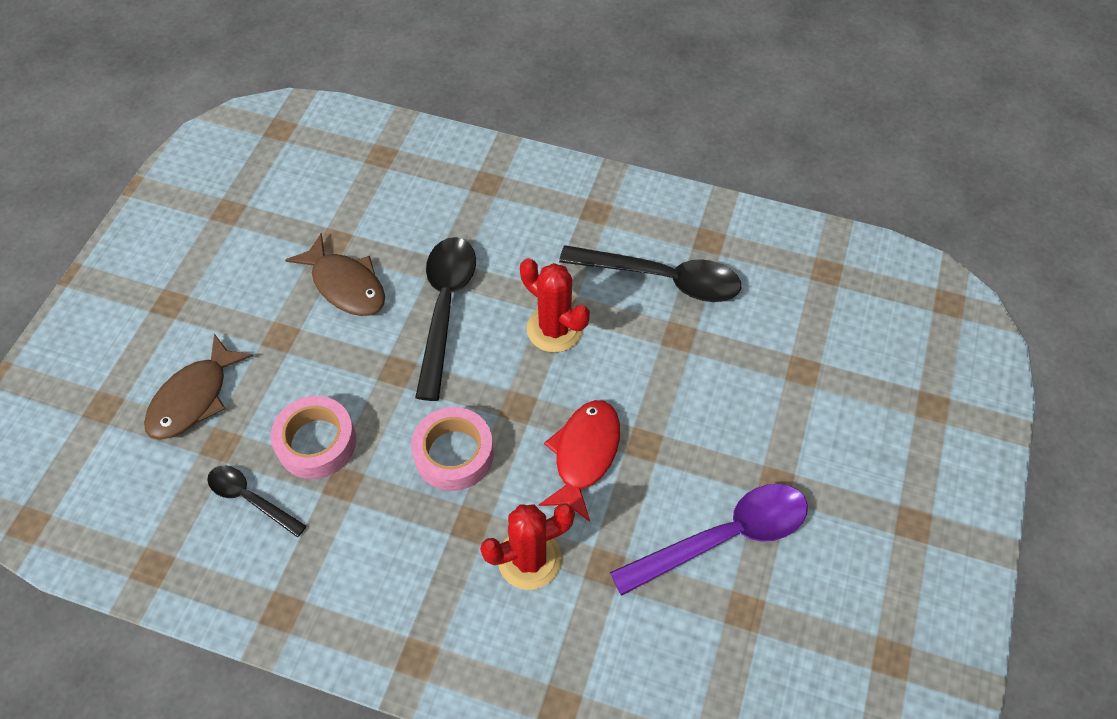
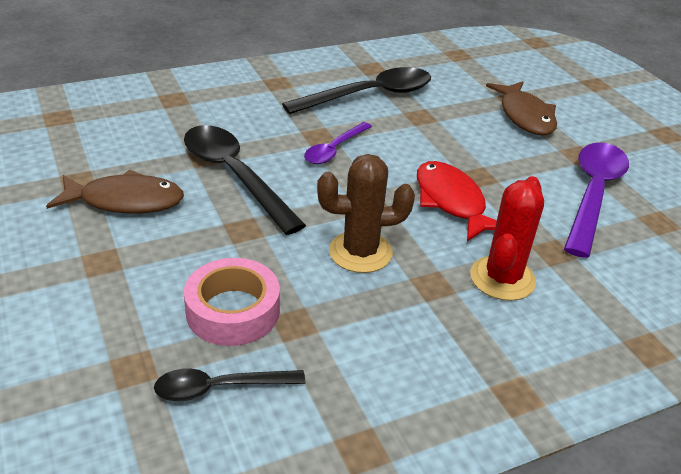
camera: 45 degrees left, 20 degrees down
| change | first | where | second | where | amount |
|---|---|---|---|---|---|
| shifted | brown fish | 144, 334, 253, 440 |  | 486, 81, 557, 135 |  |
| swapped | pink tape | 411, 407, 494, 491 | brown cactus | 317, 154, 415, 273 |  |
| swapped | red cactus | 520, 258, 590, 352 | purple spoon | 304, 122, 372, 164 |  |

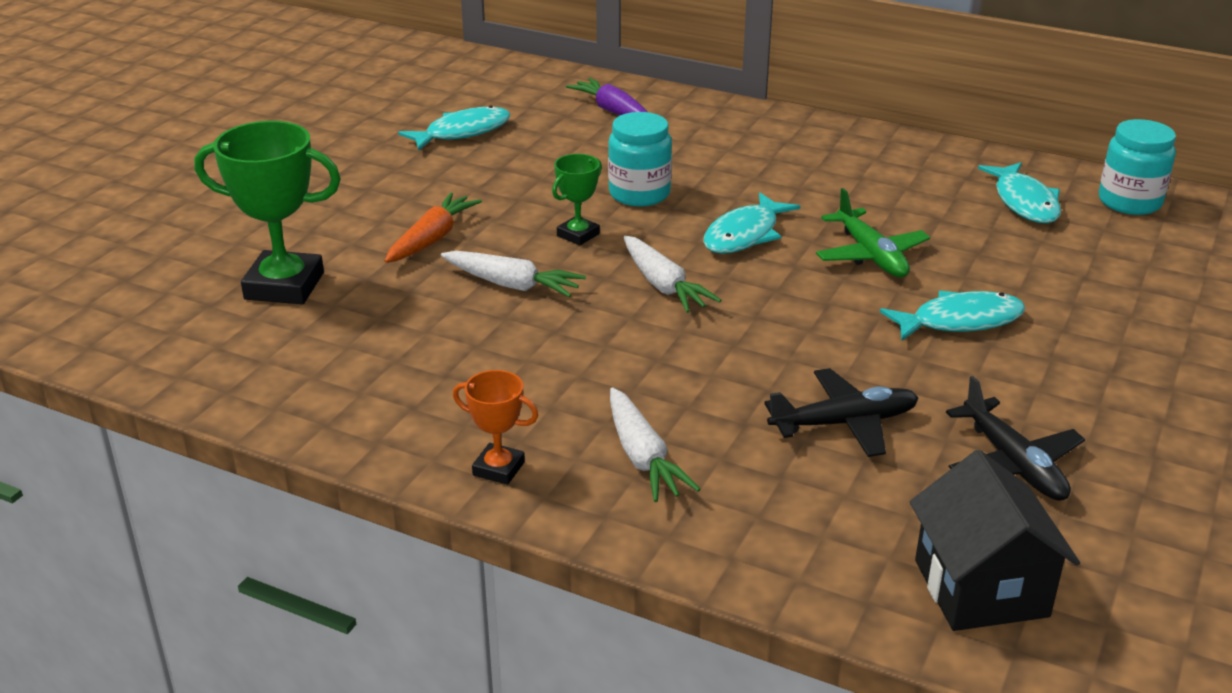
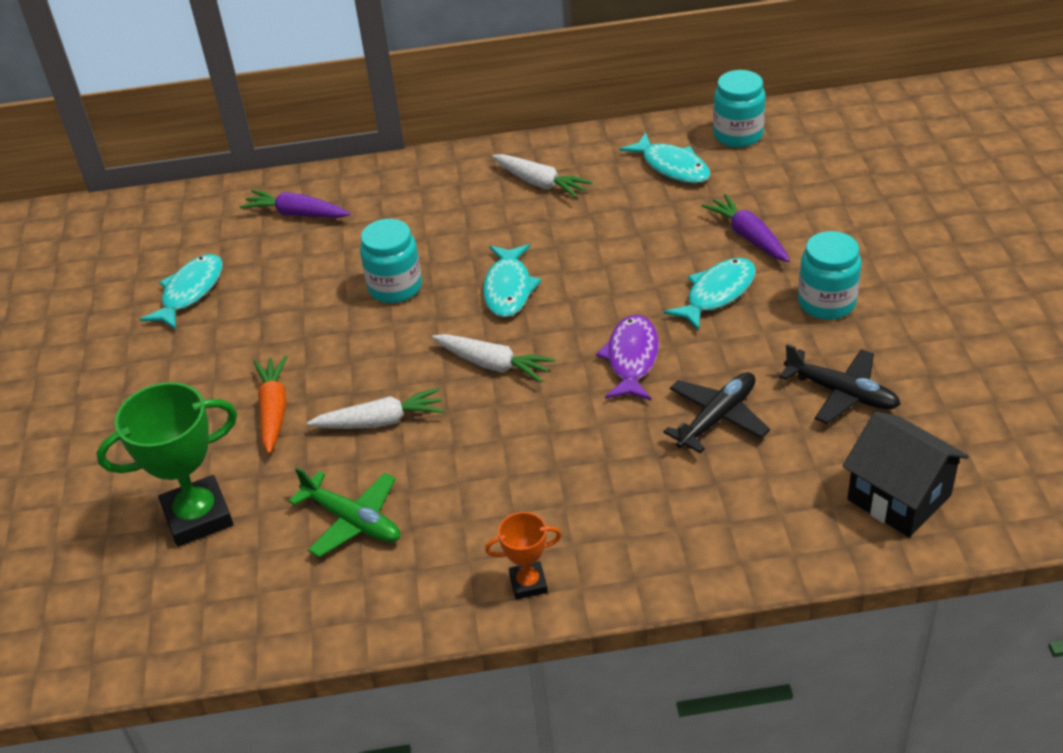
camera: 30 degrees left, 10 degrees up
| change | first | where | second | where | amount |
|---|---|---|---|---|---|
| gone | green trophy | 552, 154, 602, 245 |  |  |  |
| shifted | white carrot | 610, 387, 700, 502 |  | 492, 154, 592, 198 |  |
| shifted | green plane | 816, 188, 930, 277 |  | 289, 467, 400, 557 |  |
| new |  |  | purple fish | 596, 315, 659, 400 |  |
| new |  |  | purple carrot | 702, 194, 790, 262 |  |
| new |  |  | turquoise jar | 798, 231, 861, 320 |  |

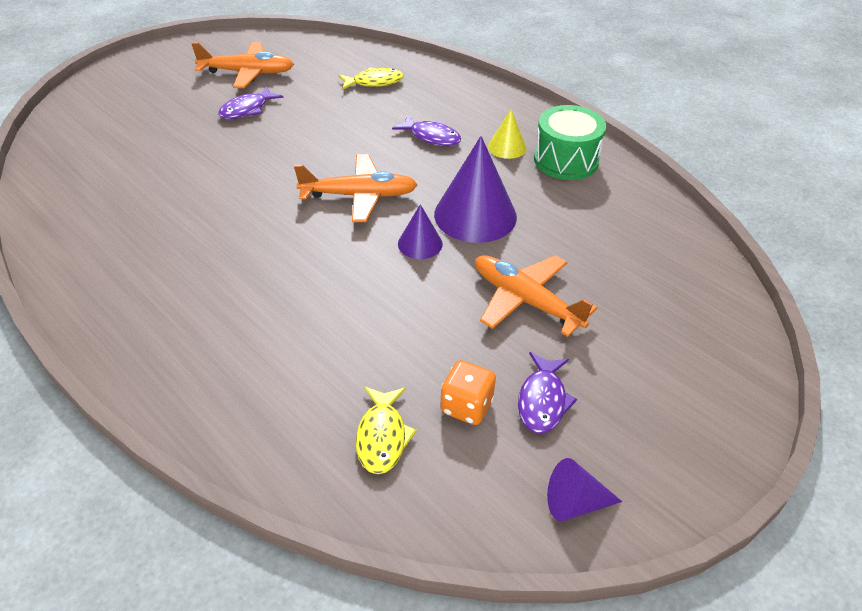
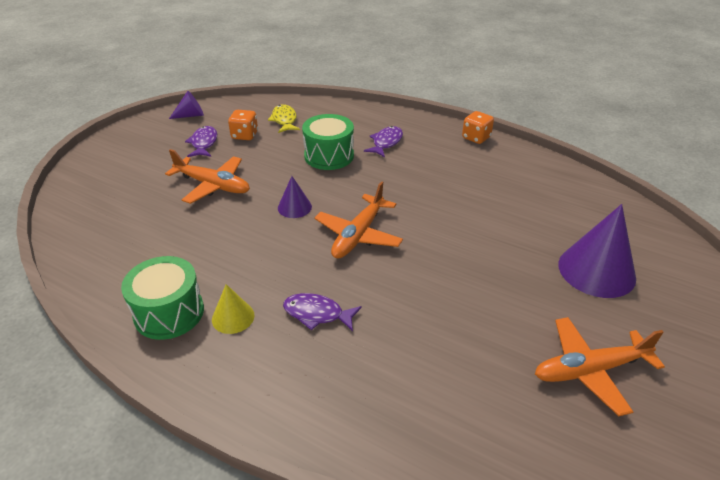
camera: 165 degrees right, 5 degrees down
| change | first | where | second | where | amount |
|---|---|---|---|---|---|
| shifted | purple fish | 218, 86, 284, 119 |  | 364, 126, 403, 157 |  |
| rotated | orange plane | 294, 154, 418, 222 |  | 315, 181, 403, 259 | 45 degrees counterclockwise |
| gone | yellow fish | 338, 67, 404, 90 |  |  |  |
| shifted | purple cone | 434, 136, 517, 243 |  | 558, 204, 636, 298 |  |
| new |  |  | green drum | 302, 114, 354, 170 |  |
| new |  |  | orange dice | 462, 111, 494, 144 |  |

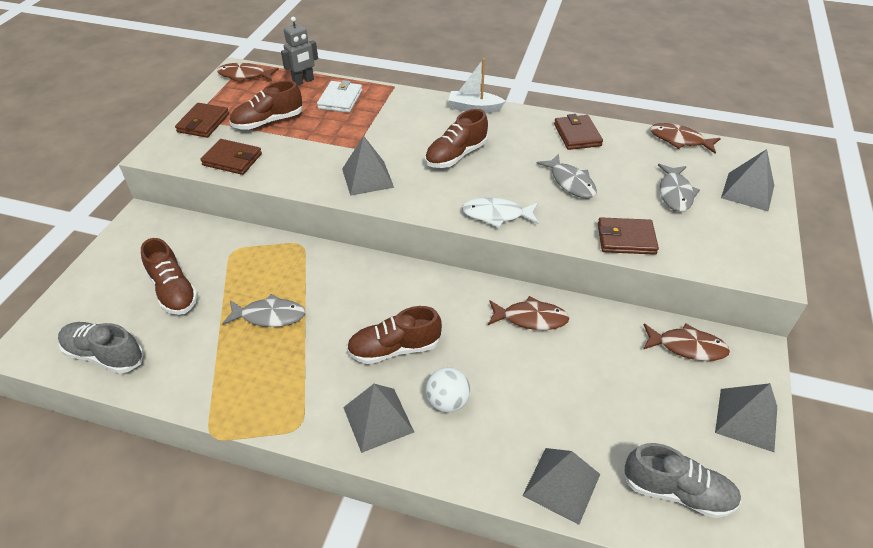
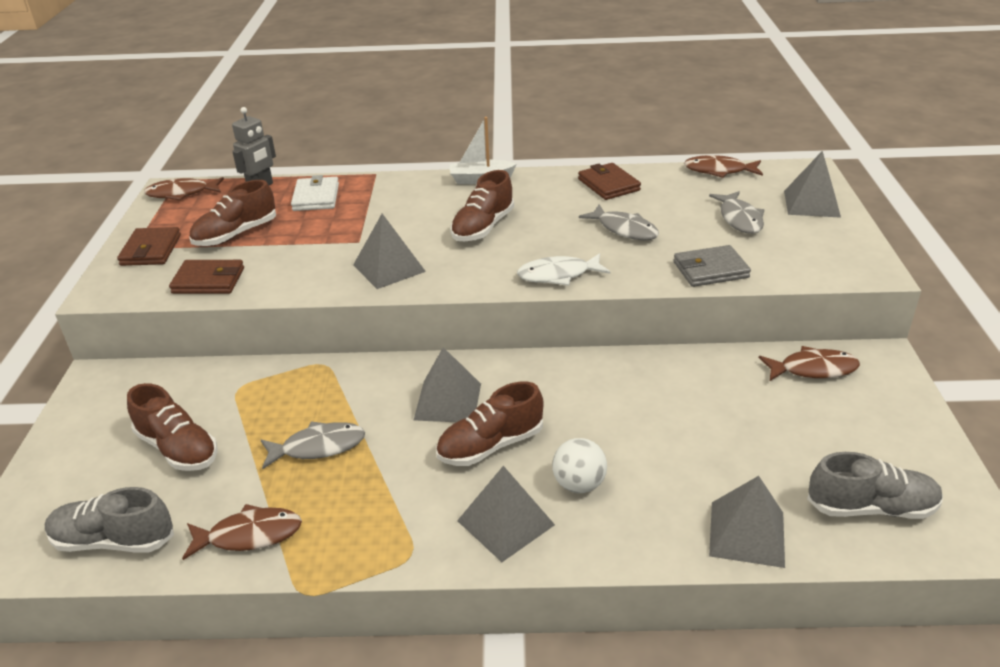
camera: 15 degrees left, 10 degrees down
| change | first | where | second | where | amount |
|---|---|---|---|---|---|
| shifted | brown fish | 488, 296, 569, 330 |  | 182, 504, 302, 560 |  |
| repainted | brown wallet | 598, 217, 659, 255 | grey wallet | 673, 245, 751, 287 |  |
| shifted | grey pyramid | 715, 383, 777, 452 |  | 414, 347, 481, 422 |  |

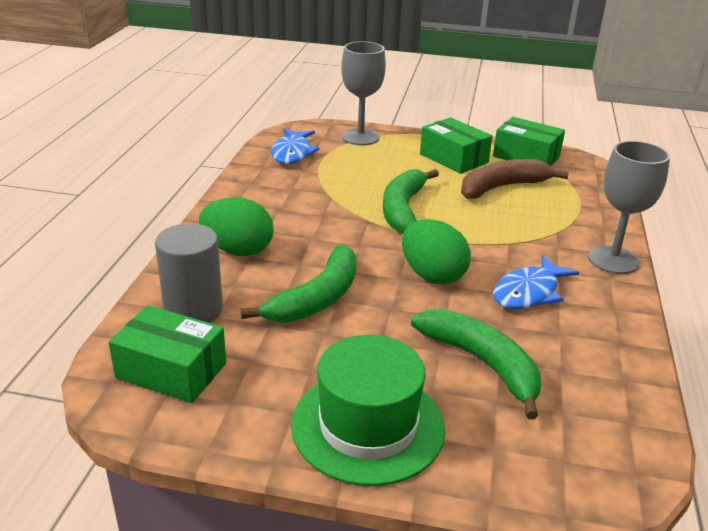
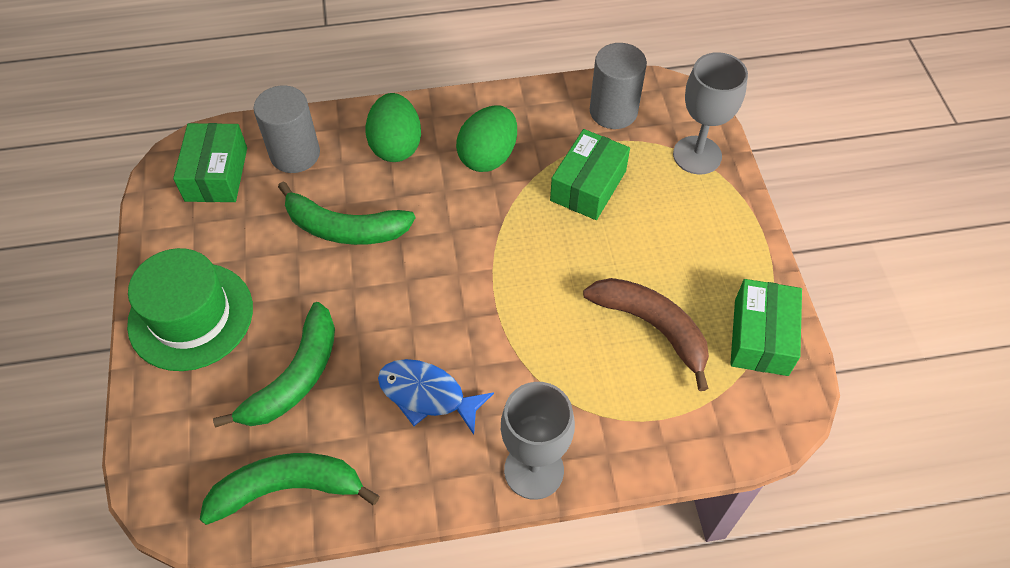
camera: 70 degrees right, 25 degrees up
| change | first | where | second | where | amount |
|---|---|---|---|---|---|
| swapped | blue fish | 271, 129, 319, 164 | grey cylinder | 590, 43, 647, 129 |  |
| shifted | green banana | 383, 169, 439, 234 |  | 200, 453, 380, 525 |  |
| shifted | green egg | 402, 219, 471, 284 |  | 456, 105, 517, 172 |  |
| shifted | green box | 420, 117, 492, 174 |  | 550, 129, 630, 220 |  |

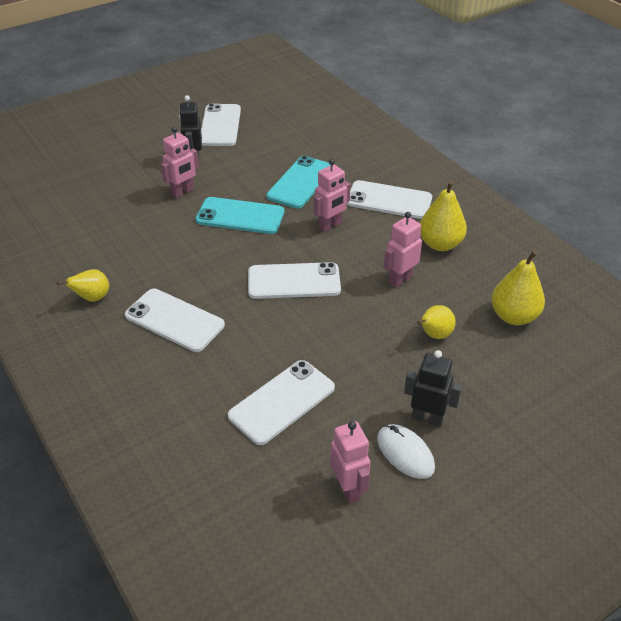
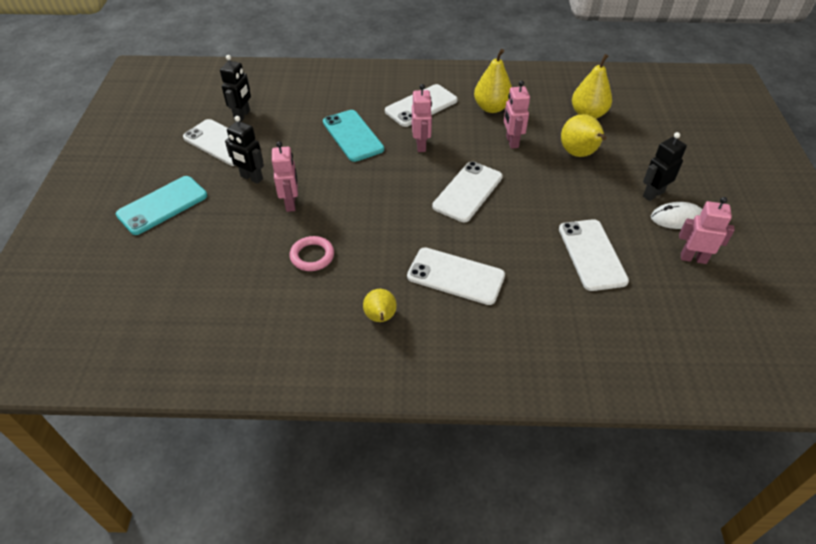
camera: 55 degrees left, 5 degrees up
| change | first | where | second | where | amount |
|---|---|---|---|---|---|
| rotated | white phone | 125, 289, 225, 352 |  | 407, 248, 505, 305 | 45 degrees clockwise |
| shifted | turquoise phone | 196, 197, 284, 234 |  | 116, 176, 207, 235 |  |
| scaled | yellow pear | 417, 305, 456, 339 |  | 561, 114, 607, 157 | x1.55 |
| new |  |  | black robot | 220, 55, 251, 122 |  |
| new |  |  | pink ring | 290, 236, 334, 271 |  |

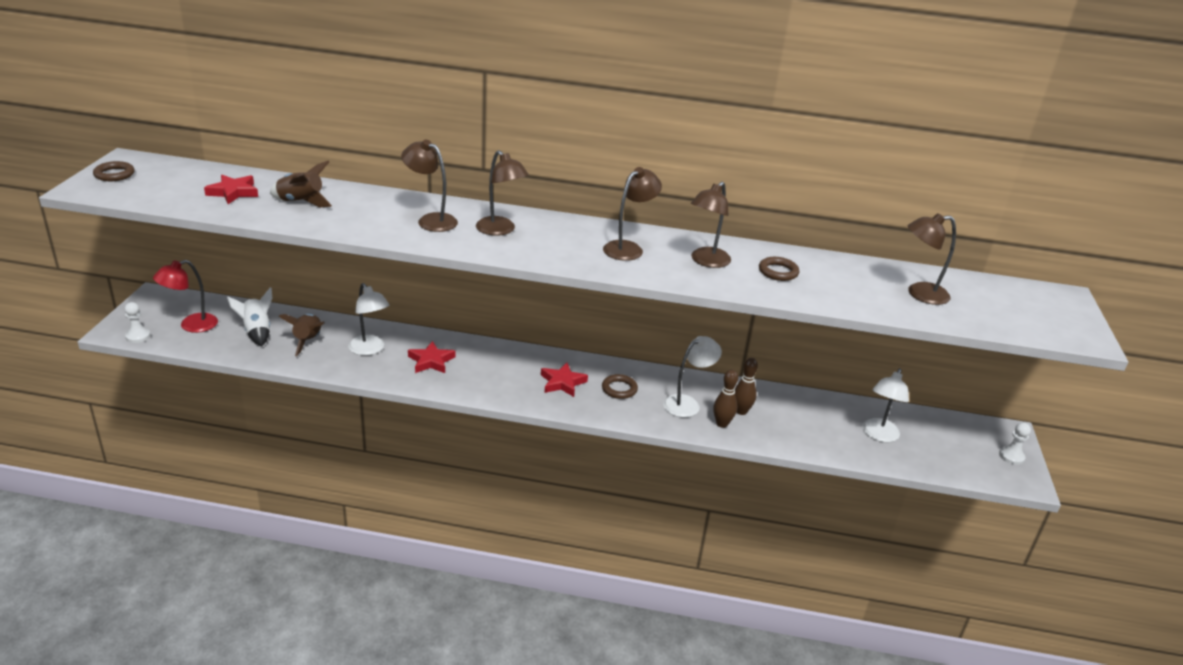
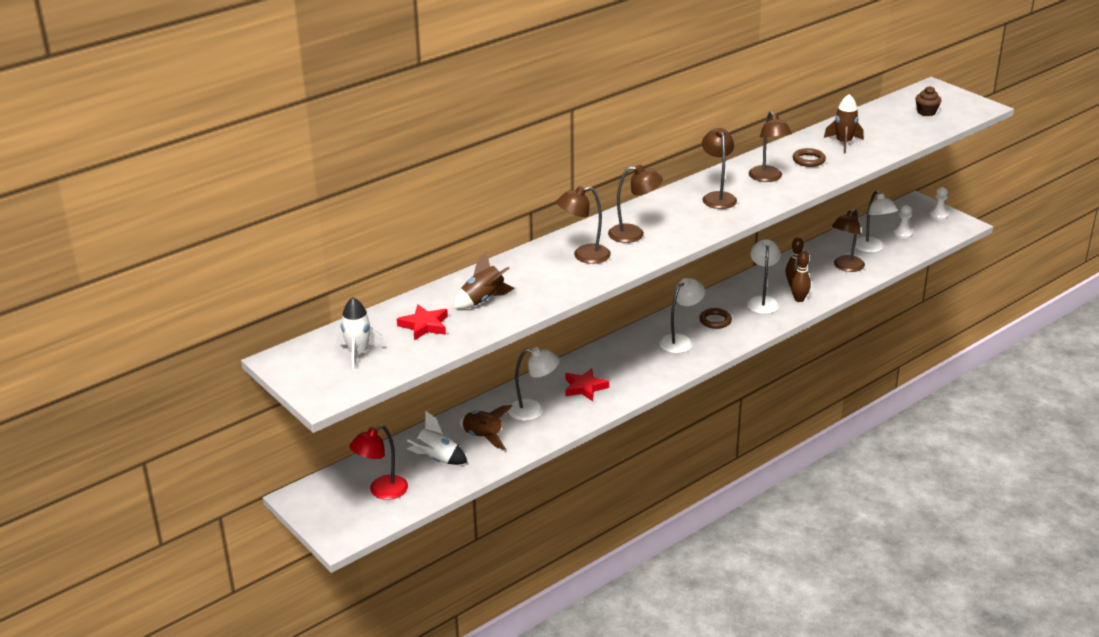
camera: 45 degrees left, 0 degrees up
| change | first | where | second | where | amount |
|---|---|---|---|---|---|
| gone | brown ring | 93, 161, 134, 181 |  |  |  |
| shifted | white pawn | 124, 302, 150, 343 |  | 893, 205, 913, 239 |  |
| rotated | red lamp | 153, 260, 218, 333 |  | 349, 425, 408, 500 | 45 degrees clockwise |
| swapped | red star | 541, 362, 588, 397 | white lamp | 659, 278, 705, 353 |  |
| shifted | brown lamp | 908, 213, 956, 305 |  | 832, 208, 865, 272 |  |
| new |  |  | white rocket | 337, 297, 385, 370 |  |
| new |  |  | brown rocket | 824, 94, 864, 153 |  |
| new |  |  | brown cupcake | 915, 86, 941, 116 |  |

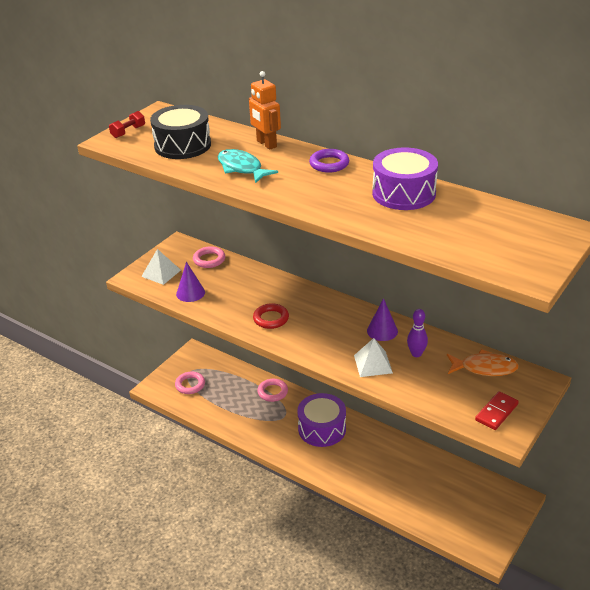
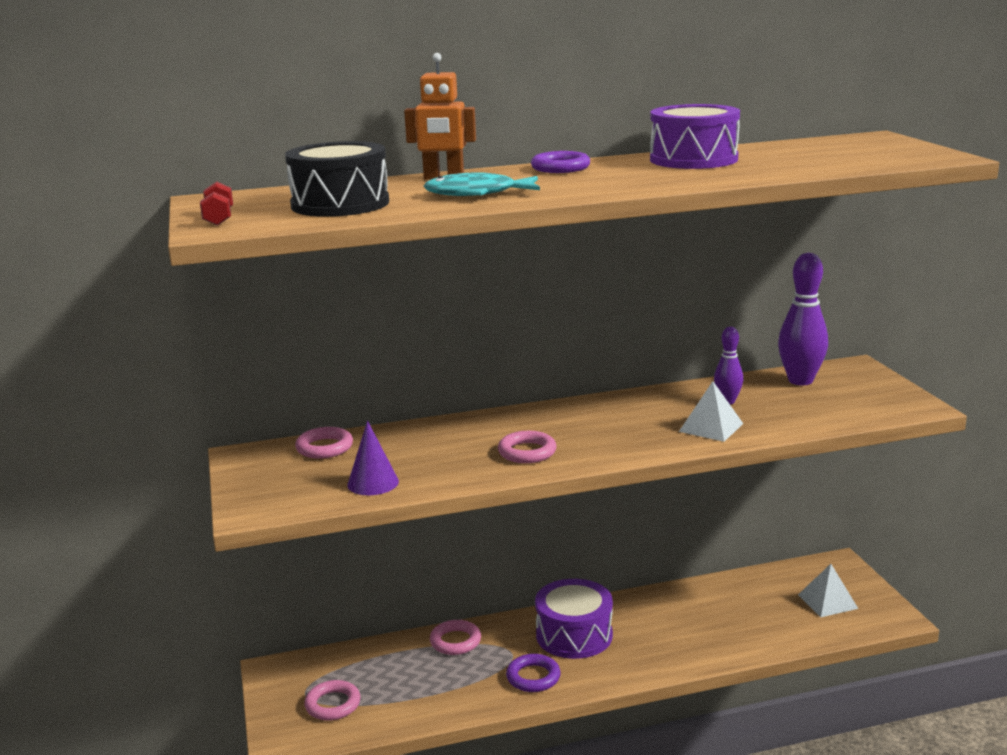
camera: 50 degrees left, 15 degrees down
| change | first | where | second | where | amount |
|---|---|---|---|---|---|
| shifted | white pyramid | 141, 249, 181, 285 |  | 798, 564, 858, 617 |  |
| repainted | red ring | 253, 303, 289, 329 | pink ring | 498, 431, 556, 463 |  |
| gone | purple cone | 367, 298, 398, 341 |  |  |  |
| swapped | orange fish | 447, 349, 519, 376 | purple bowling pin | 778, 253, 828, 385 |  |
| gone | red domino | 475, 391, 519, 430 |  |  |  |
| new |  |  | purple ring | 506, 654, 561, 692 |  |

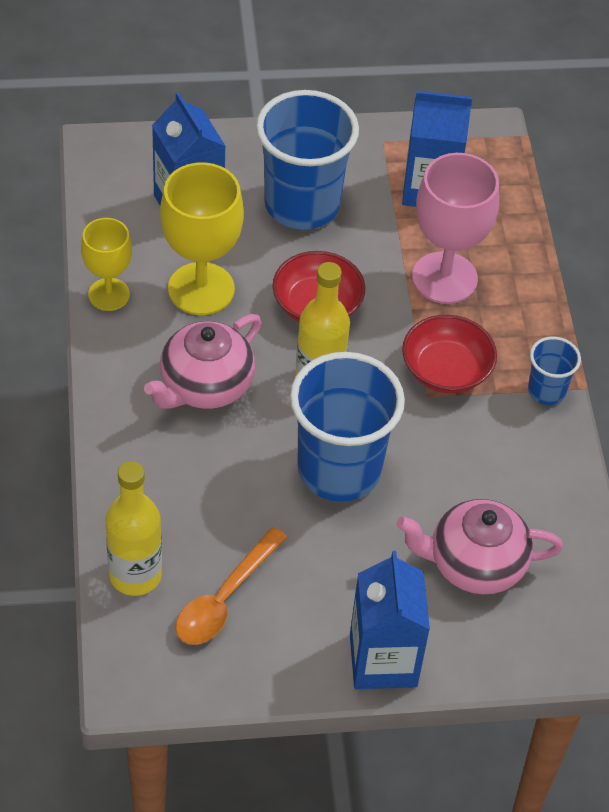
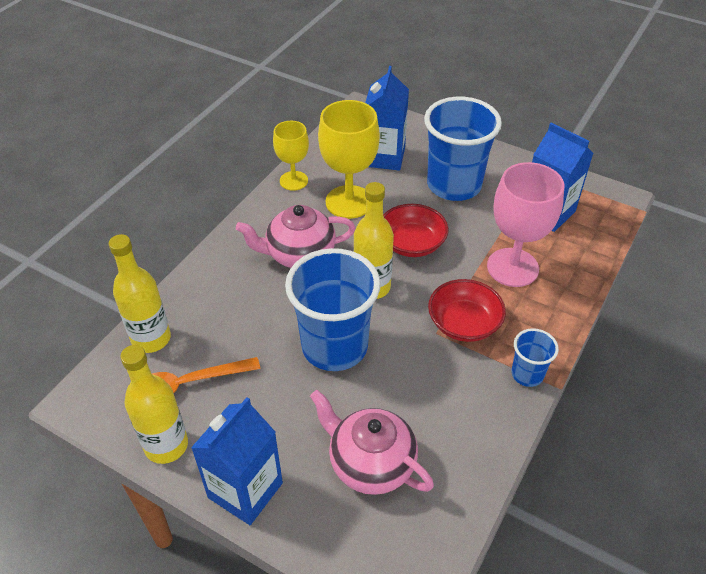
camera: 40 degrees right, 5 degrees down
| change | first | where | second | where | amount |
|---|---|---|---|---|---|
| new |  |  | yellow bottle | 120, 345, 188, 464 |  |

